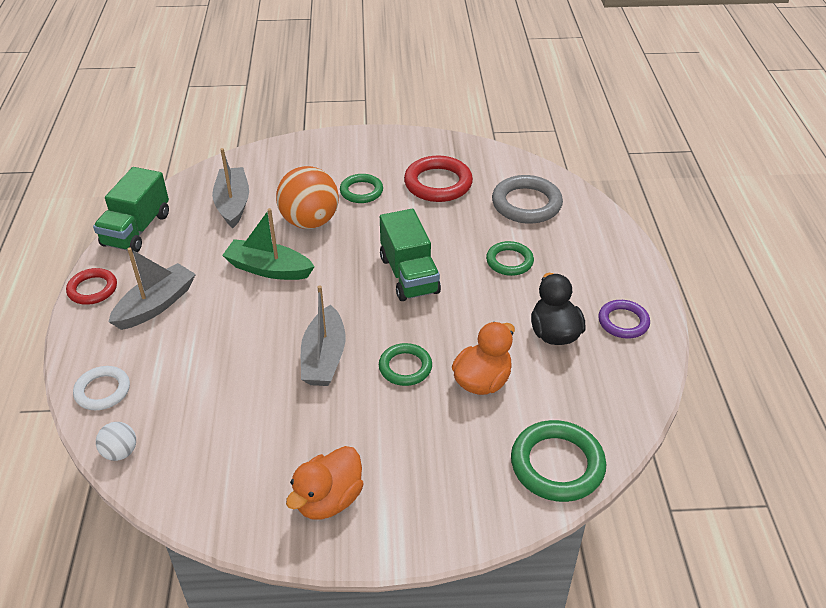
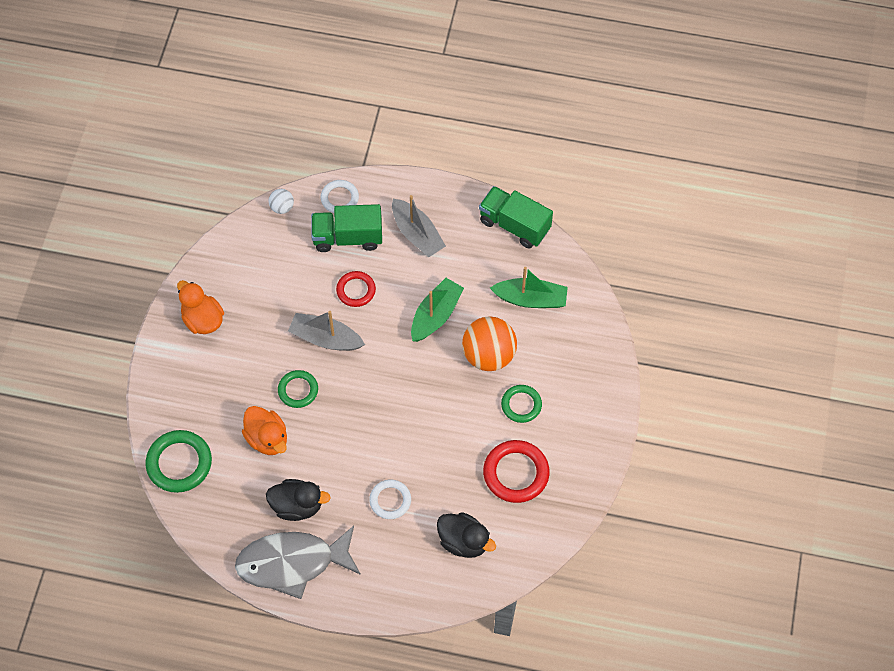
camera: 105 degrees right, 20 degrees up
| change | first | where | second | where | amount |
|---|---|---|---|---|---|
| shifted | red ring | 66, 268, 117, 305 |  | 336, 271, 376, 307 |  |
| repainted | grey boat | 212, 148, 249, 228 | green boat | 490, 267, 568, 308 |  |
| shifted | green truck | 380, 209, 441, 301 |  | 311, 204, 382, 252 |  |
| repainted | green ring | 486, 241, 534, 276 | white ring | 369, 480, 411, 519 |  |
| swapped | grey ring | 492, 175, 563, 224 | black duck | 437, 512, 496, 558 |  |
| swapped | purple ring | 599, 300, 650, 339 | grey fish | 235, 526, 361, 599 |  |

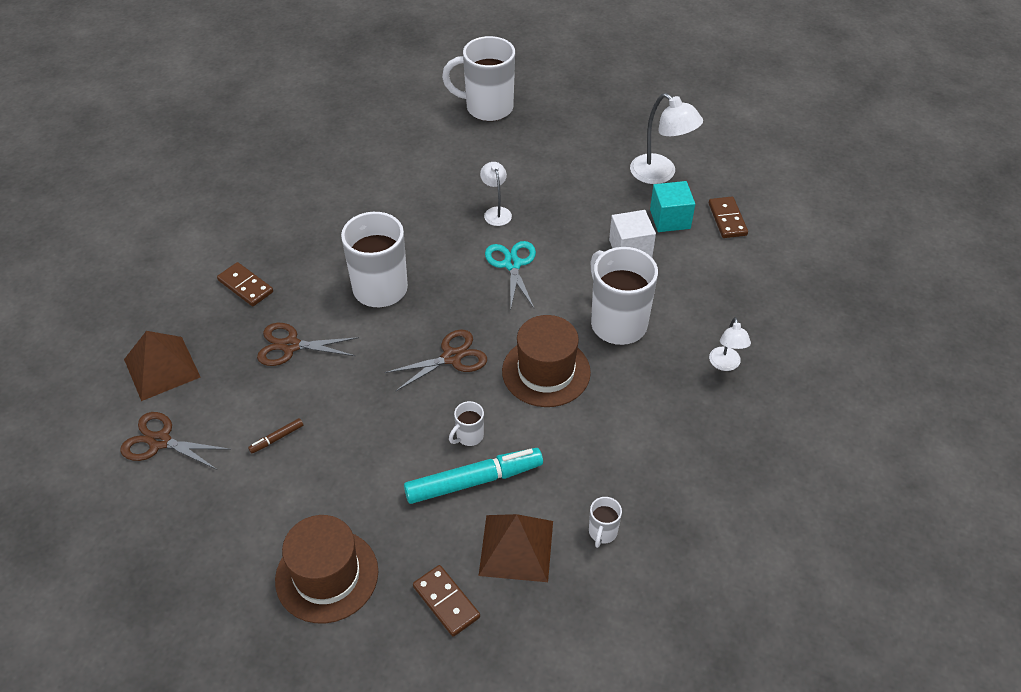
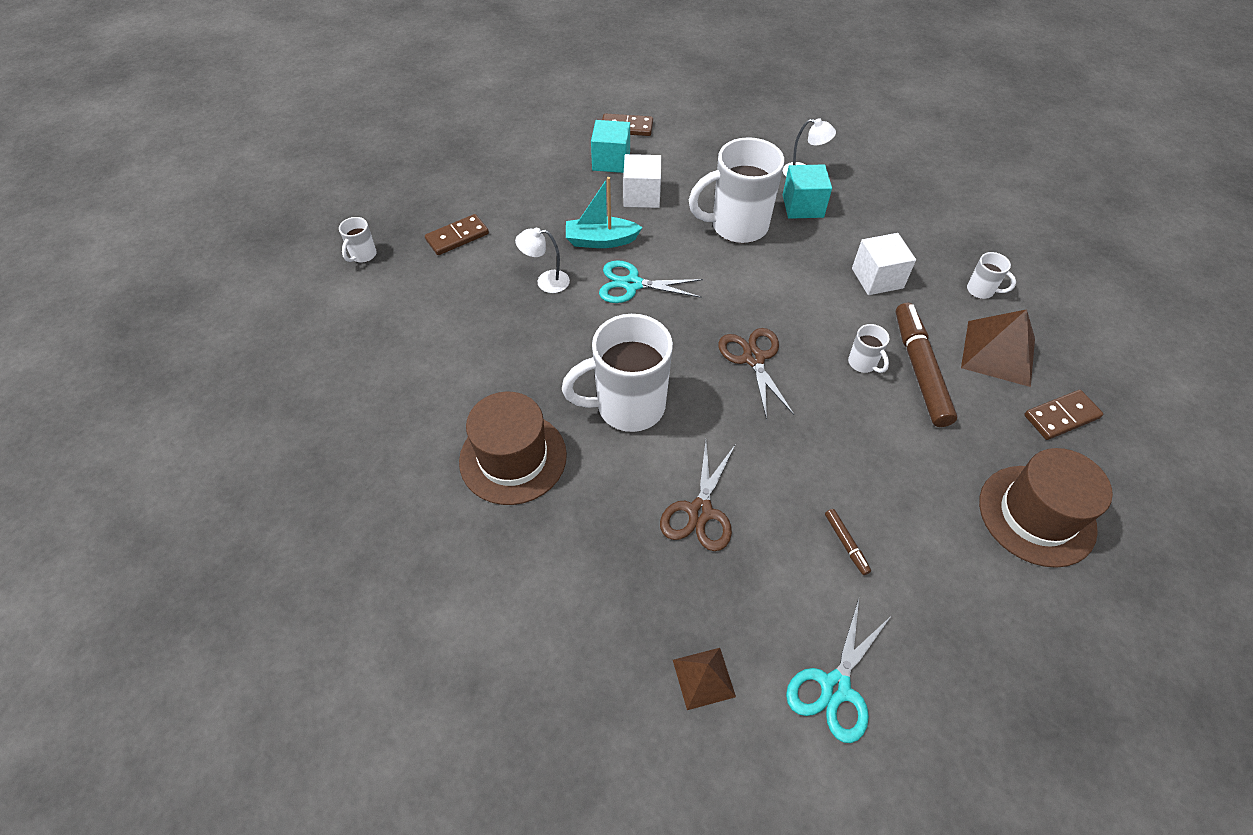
camera: 75 degrees left, 5 degrees up
| change | first | where | second | where | amount |
|---|---|---|---|---|---|
| repainted | brown scissors | 120, 412, 229, 470 | turquoise scissors | 786, 599, 892, 743 |  |
| scaled | brown pyramid | 124, 331, 200, 401 |  | 673, 648, 736, 710 | x0.58 |
| shifted | brown domino | 217, 262, 273, 306 |  | 425, 214, 489, 255 |  |
| repainted | turquoise marker | 404, 448, 543, 504 | brown marker | 896, 303, 957, 427 |  |
| scaled | white mug | 442, 36, 515, 121 |  | 339, 217, 377, 263 | x0.44 |
| shifted | brown hat | 502, 315, 591, 407 |  | 459, 392, 567, 505 |  |
| gone | white lamp | 630, 93, 703, 184 |  |  |  |
| new |  |  | turquoise boat | 566, 177, 643, 248 |  |
| new |  |  | turquoise cube | 783, 164, 832, 219 |  |
| new |  |  | white cube | 852, 233, 916, 295 |  |

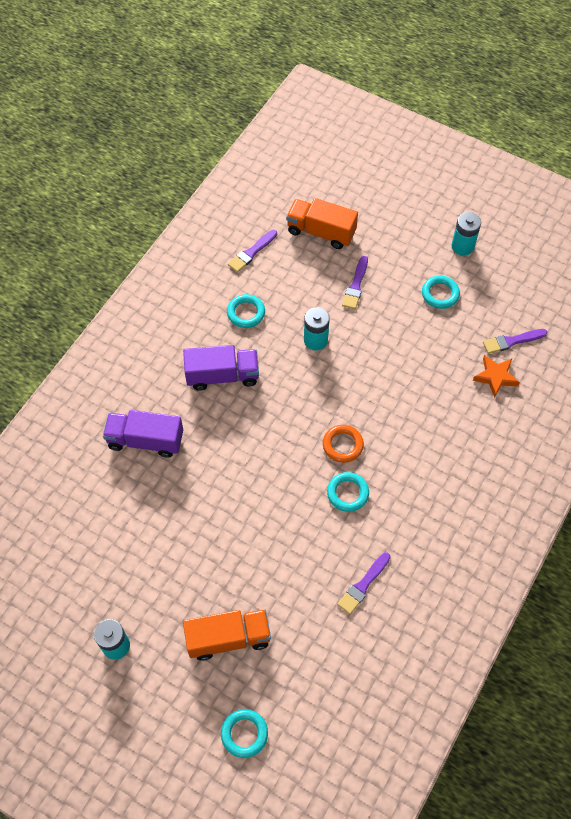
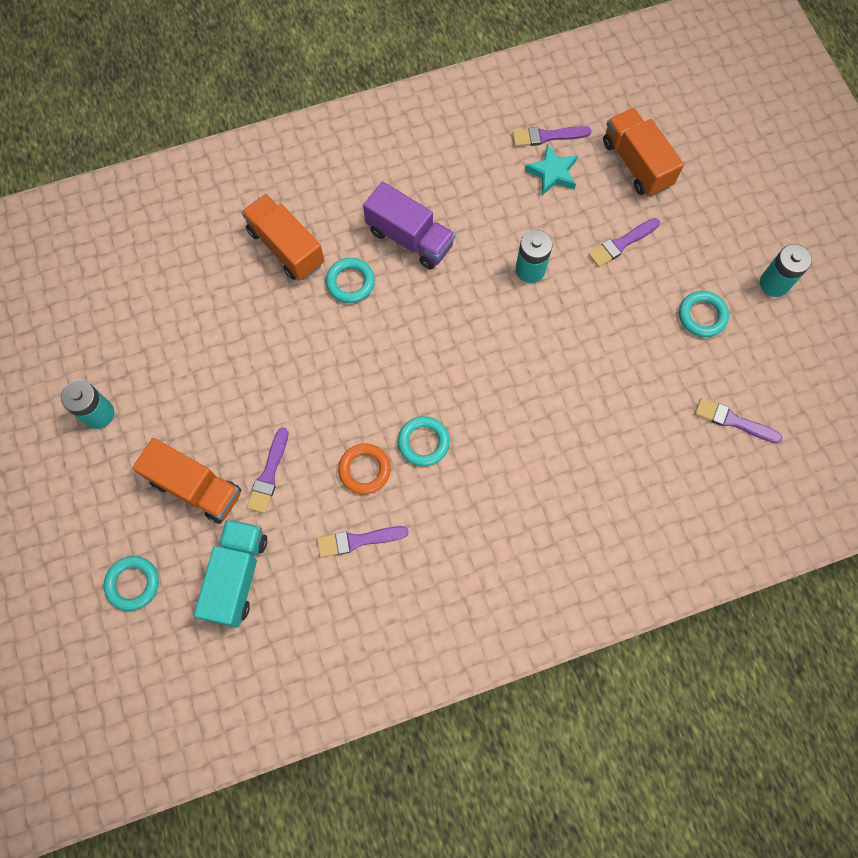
camera: 40 degrees right, 10 degrees up
| change | first | where | second | where | amount |
|---|---|---|---|---|---|
| repainted | purple truck | 103, 410, 183, 458 | orange truck | 241, 194, 324, 281 |  |
| shifted | turquoise ring | 227, 294, 265, 328 |  | 326, 258, 375, 303 |  |
| shifted | orange ring | 323, 425, 364, 463 |  | 338, 443, 391, 494 |  |
| gone | orange star | 473, 355, 520, 398 |  |  |  |
| new |  |  | turquoise truck | 194, 519, 267, 628 |  |
| new |  |  | purple brush | 247, 427, 289, 513 |  |
| new |  |  | turquoise star | 525, 144, 578, 195 |  |

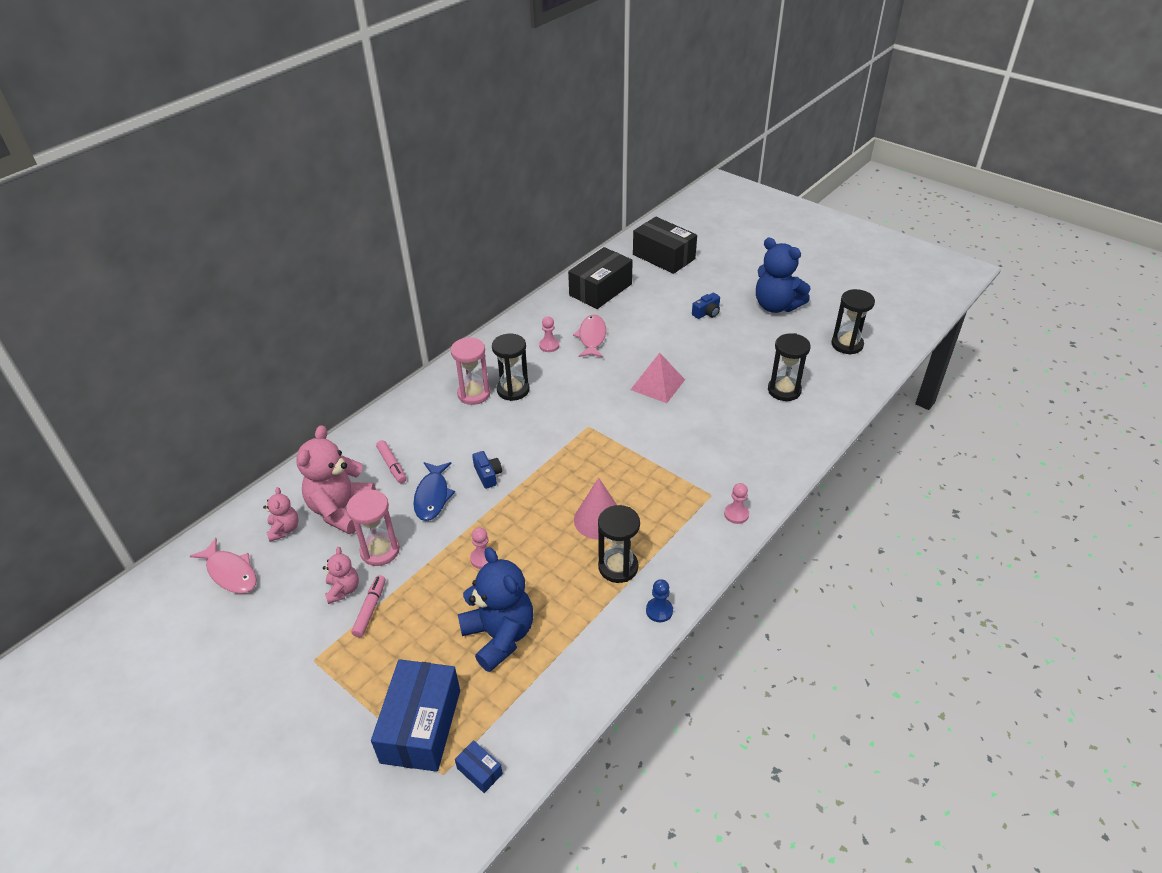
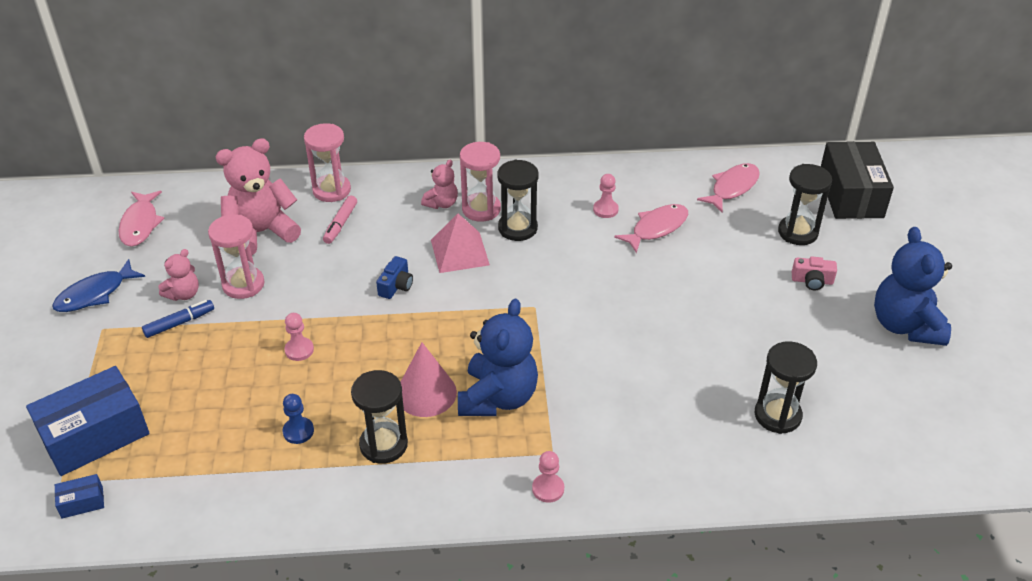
camera: 45 degrees right, 0 degrees up
| change | first | where | second | where | amount |
|---|---|---|---|---|---|
| shifted | pink teddy bear | 263, 487, 299, 542 |  | 421, 160, 458, 209 |  |
| repainted | pink marker | 351, 575, 386, 637 | blue marker | 142, 300, 214, 338 |  |
| shifted | blue fish | 413, 462, 455, 521 |  | 52, 259, 145, 312 |  |
| rotated | blue box | 455, 740, 503, 793 |  | 55, 474, 104, 518 | 75 degrees clockwise |
| shifted | blue teddy bear | 458, 547, 533, 672 |  | 458, 299, 538, 416 |  |
| swapped | black box | 568, 247, 633, 309 | pink fish | 697, 163, 760, 212 |  |
| shifted | pink pyramid | 630, 353, 685, 403 |  | 431, 214, 490, 273 |  |
| shifted | blue pawn | 646, 579, 673, 622 |  | 283, 394, 314, 444 |  |
| repainted | blue camera | 692, 292, 720, 319 | pink camera | 792, 257, 837, 290 |  |
| shifted | black hourglass | 831, 289, 875, 355 |  | 778, 164, 832, 245 |  |
| new |  |  | pink hourglass | 304, 123, 351, 202 |  |

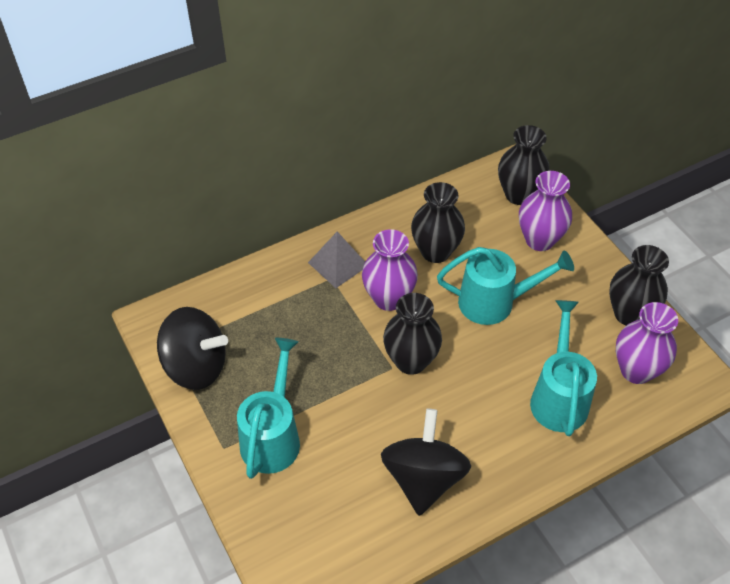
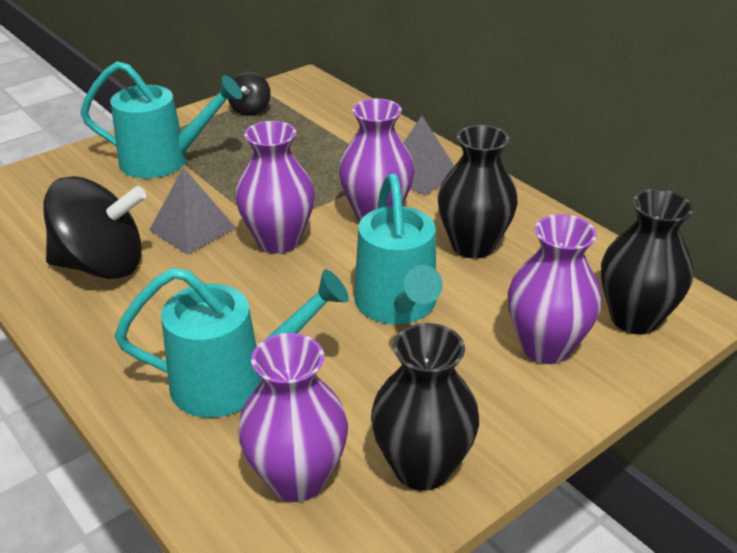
camera: 80 degrees right, 15 degrees down
| change | first | where | second | where | amount |
|---|---|---|---|---|---|
| scaled | black spinning top | 157, 307, 228, 390 |  | 228, 72, 271, 116 | x0.50 |
| repainted | black vase | 383, 293, 442, 375 | purple vase | 235, 121, 315, 254 |  |
| new |  |  | grey pyramid | 149, 167, 236, 255 |  |

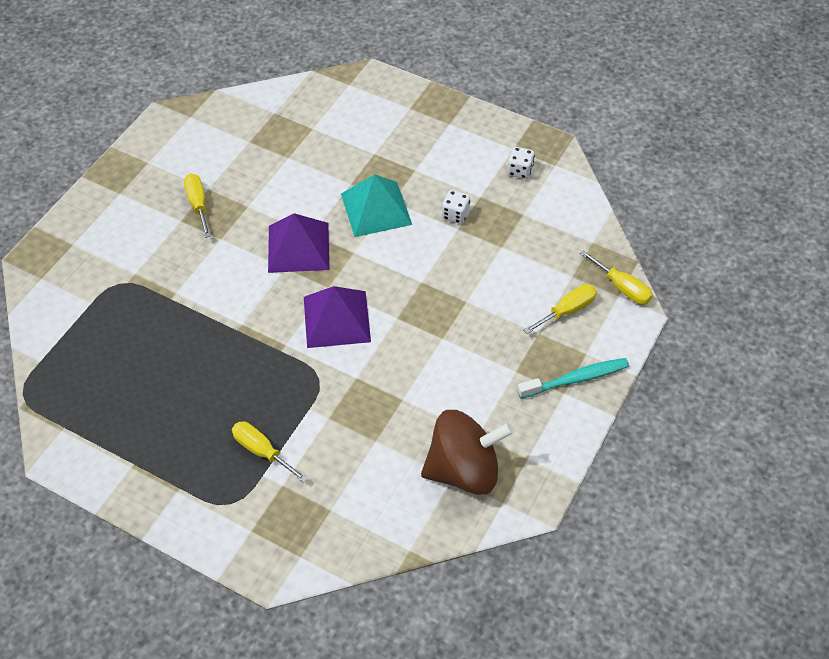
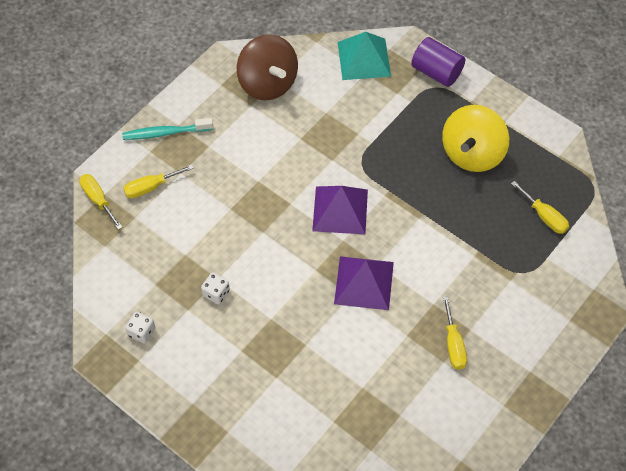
camera: 170 degrees left, 5 degrees up
| change | first | where | second | where | amount |
|---|---|---|---|---|---|
| shifted | yellow screwdriver | 232, 421, 308, 483 |  | 511, 181, 569, 234 |  |
| shifted | turquoise pyramid | 341, 174, 412, 237 |  | 338, 32, 391, 80 |  |
| rotated | brown spinning top | 421, 410, 514, 495 |  | 237, 34, 298, 100 | 120 degrees counterclockwise |
| new |  |  | purple cylinder | 411, 37, 465, 87 |  |
| new |  |  | yellow spinning top | 442, 105, 509, 172 |  |

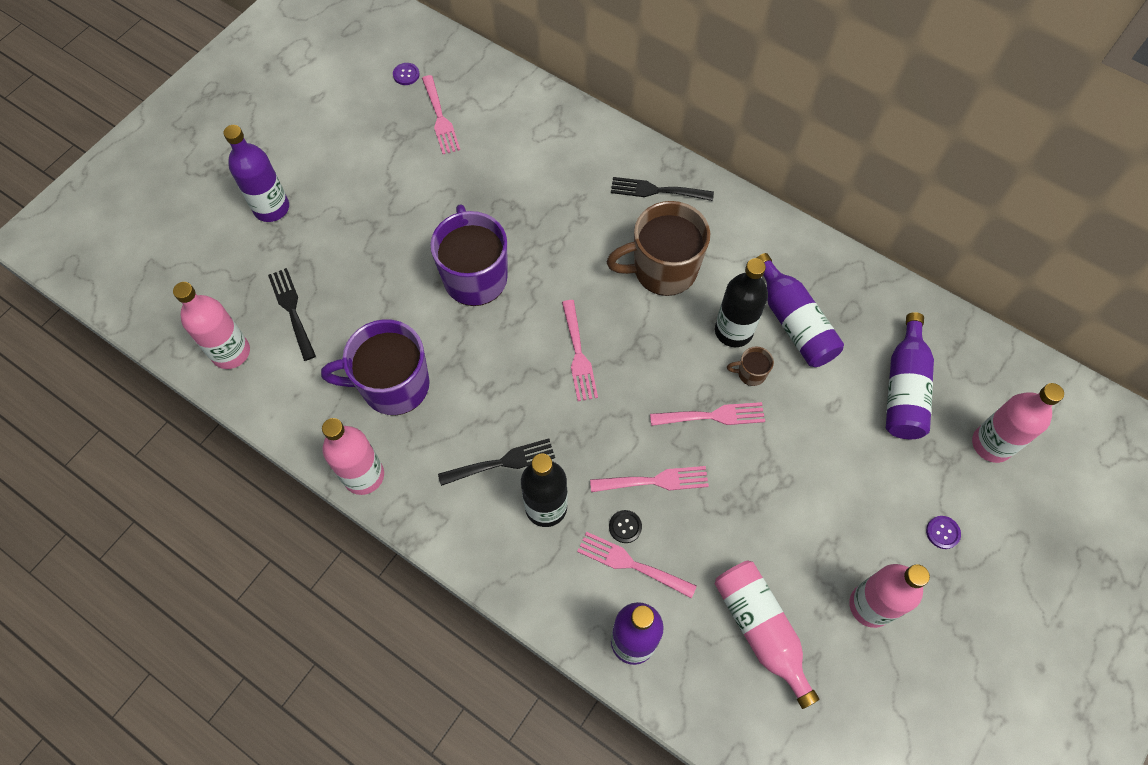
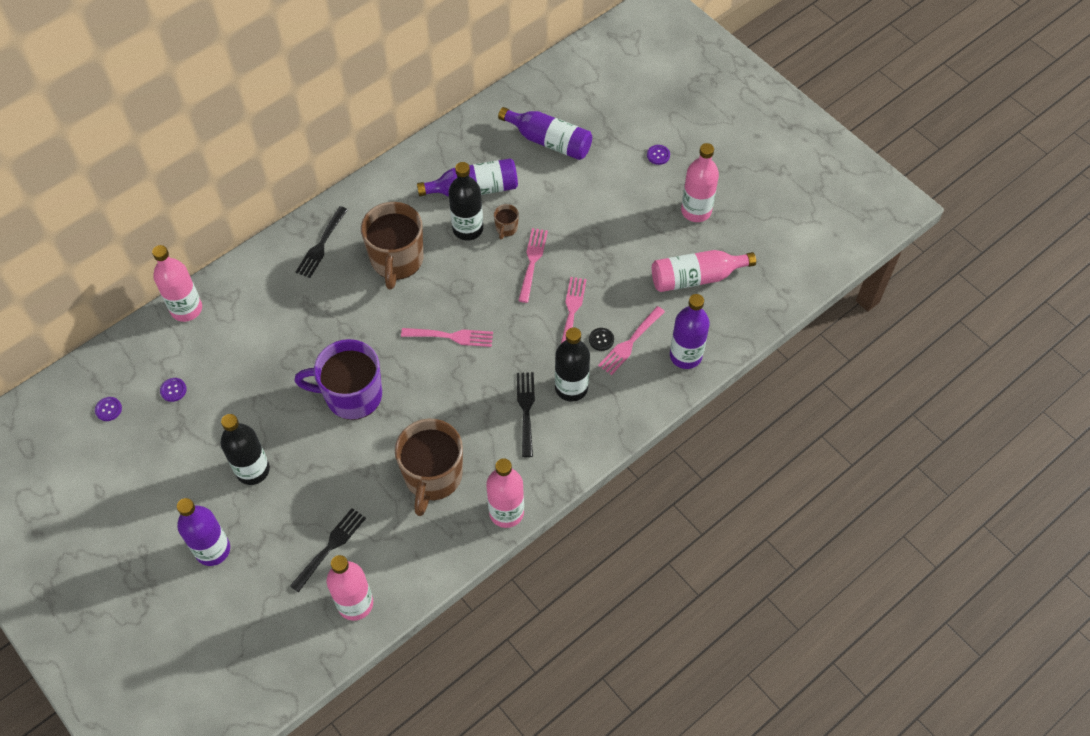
camera: 75 degrees left, 5 degrees down
| change | first | where | second | where | amount |
|---|---|---|---|---|---|
| rotated | black fork | 268, 268, 316, 361 |  | 290, 508, 366, 593 | 135 degrees clockwise |
| repainted | purple mug | 321, 319, 430, 415 | brown mug | 395, 419, 463, 516 |  |
| swapped | pink fork | 422, 75, 460, 154 | purple button | 160, 378, 187, 402 |  |
| shifted | pink bottle | 972, 383, 1064, 463 |  | 152, 245, 202, 322 |  |
| new |  |  | black bottle | 220, 414, 270, 485 |  |

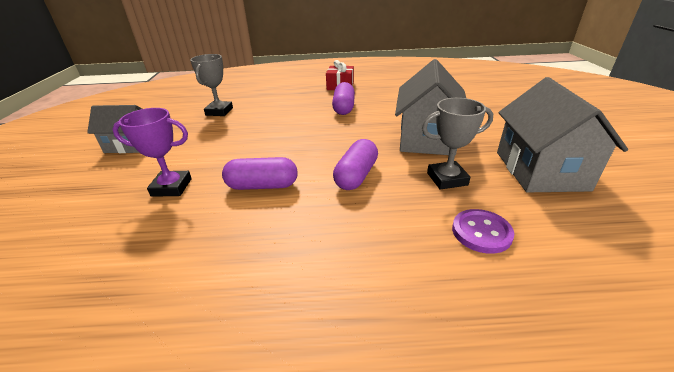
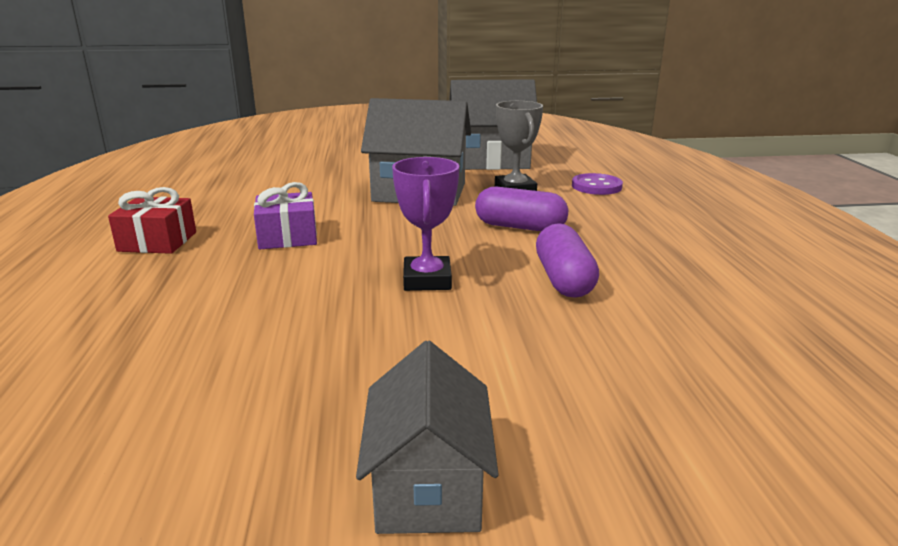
camera: 95 degrees left, 10 degrees down
| change | first | where | second | where | amount |
|---|---|---|---|---|---|
| shifted | purple trophy | 112, 108, 192, 197 |  | 392, 157, 459, 291 |  |
| gone | grey trophy | 190, 54, 233, 116 |  |  |  |
| swapped | purple capsule | 332, 82, 355, 115 | purple gift | 254, 182, 317, 249 |  |

